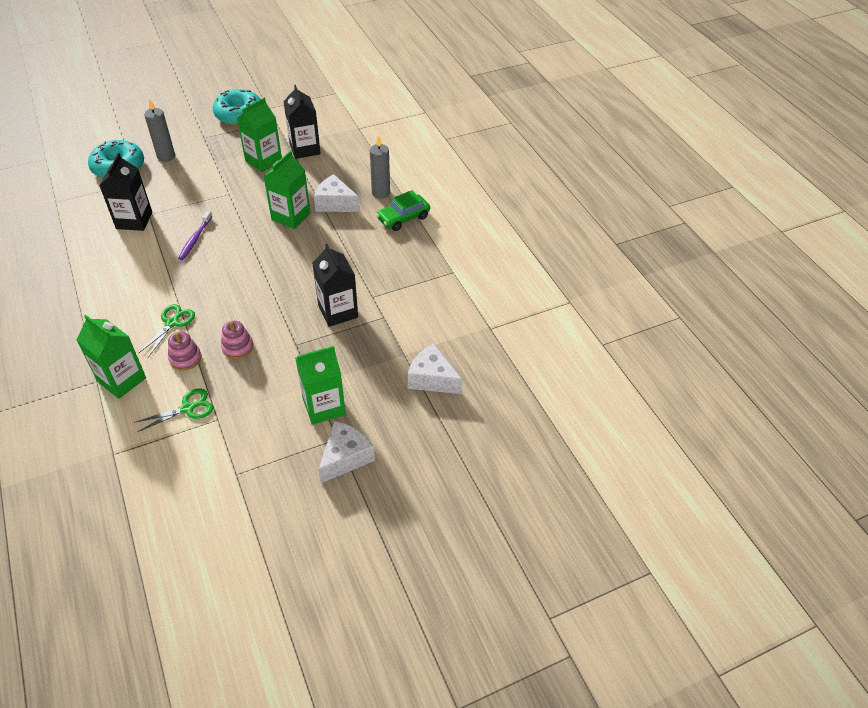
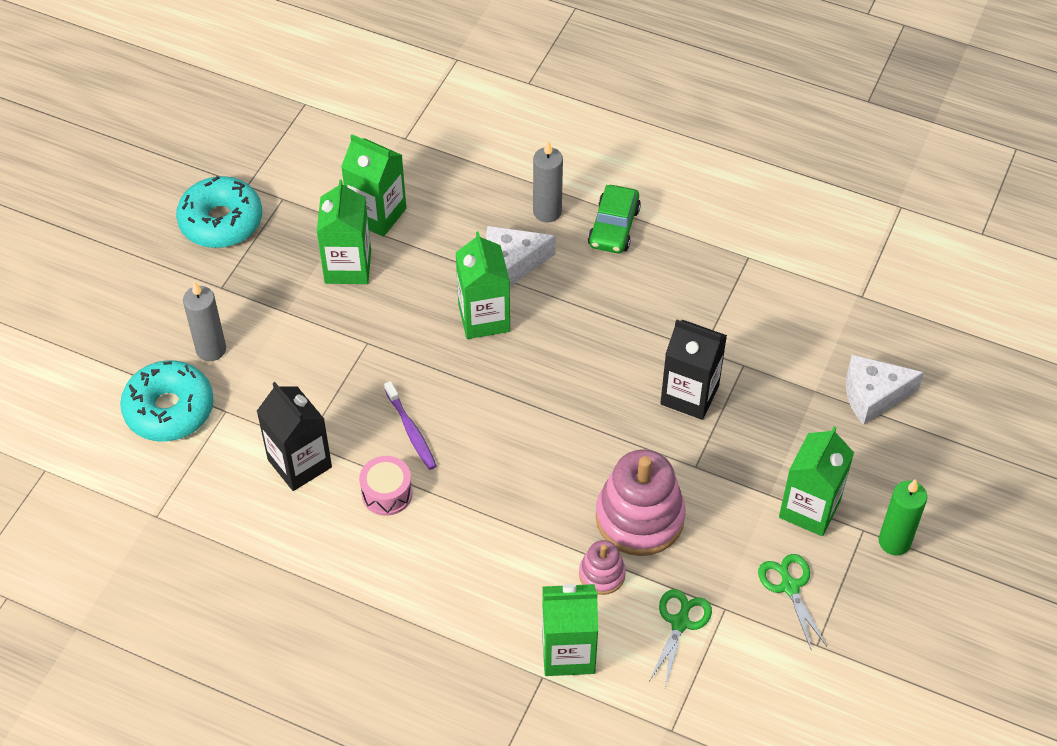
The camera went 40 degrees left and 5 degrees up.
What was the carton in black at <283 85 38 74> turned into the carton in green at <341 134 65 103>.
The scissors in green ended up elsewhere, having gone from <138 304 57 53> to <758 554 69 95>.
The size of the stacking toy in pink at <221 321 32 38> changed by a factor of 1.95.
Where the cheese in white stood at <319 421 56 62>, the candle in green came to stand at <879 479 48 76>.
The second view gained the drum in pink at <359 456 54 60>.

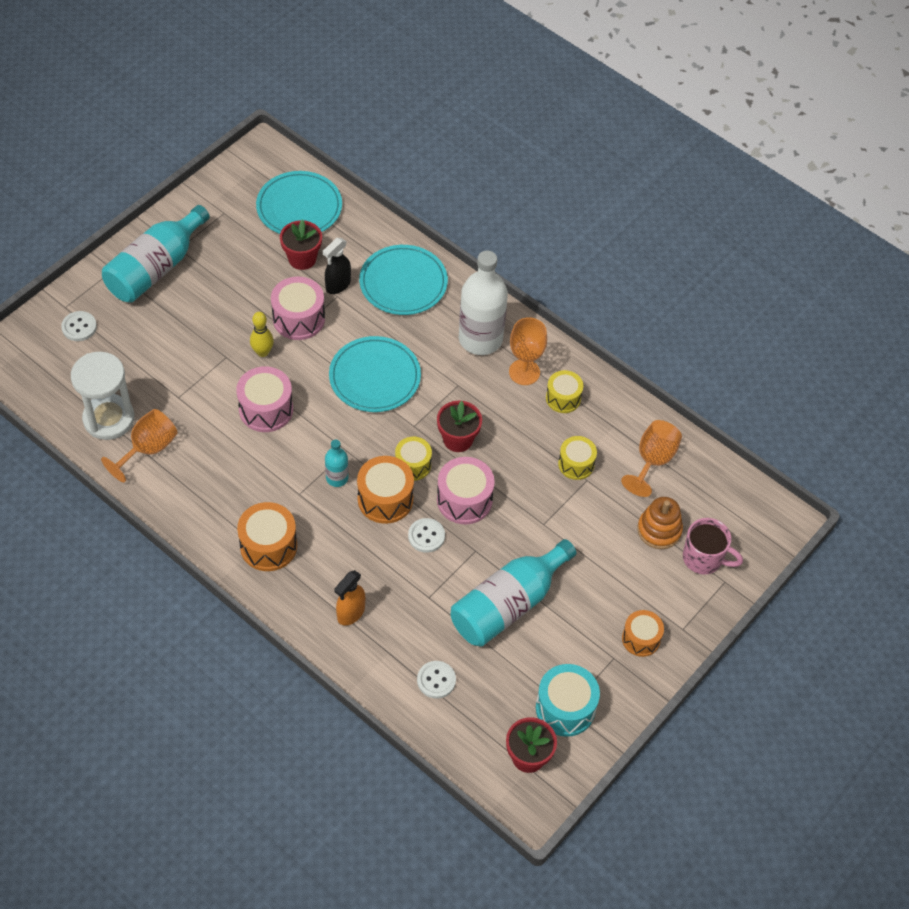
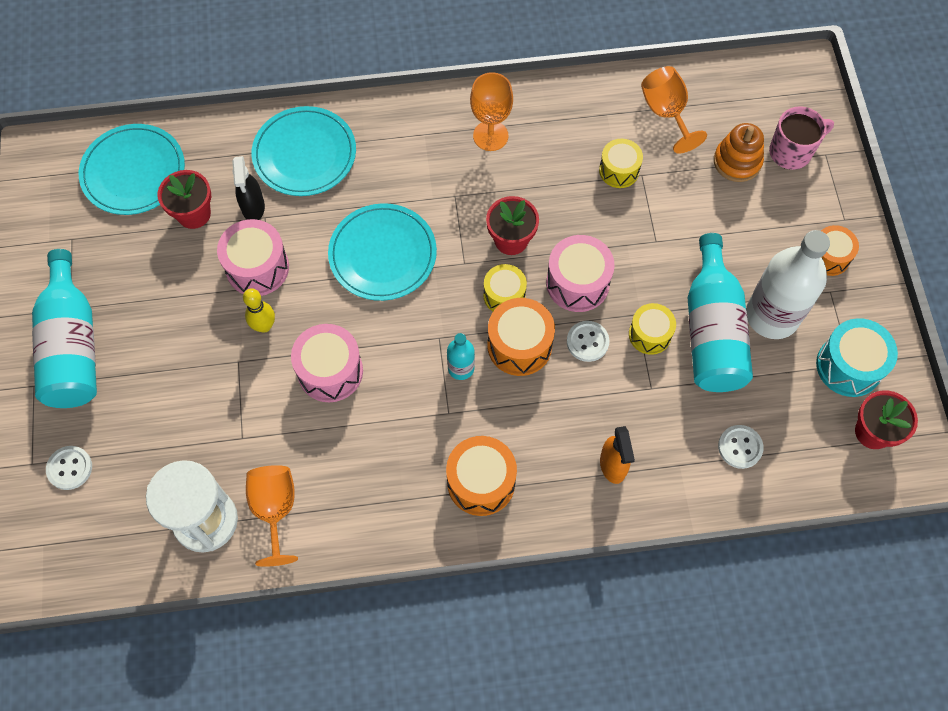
The camera went 45 degrees left and 10 degrees up.
The bottle in white ended up elsewhere, having gone from <459 250 49 105> to <746 230 84 109>.
The drum in yellow ended up elsewhere, having gone from <546 370 37 43> to <629 303 47 52>.

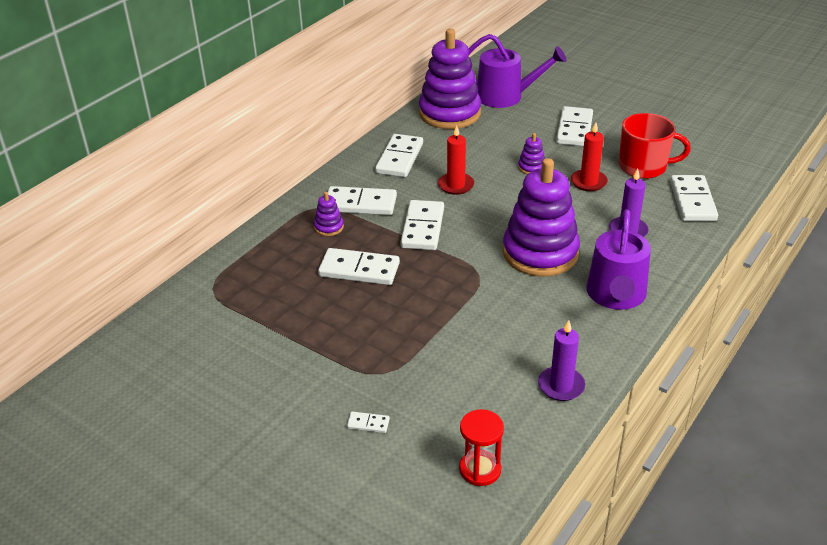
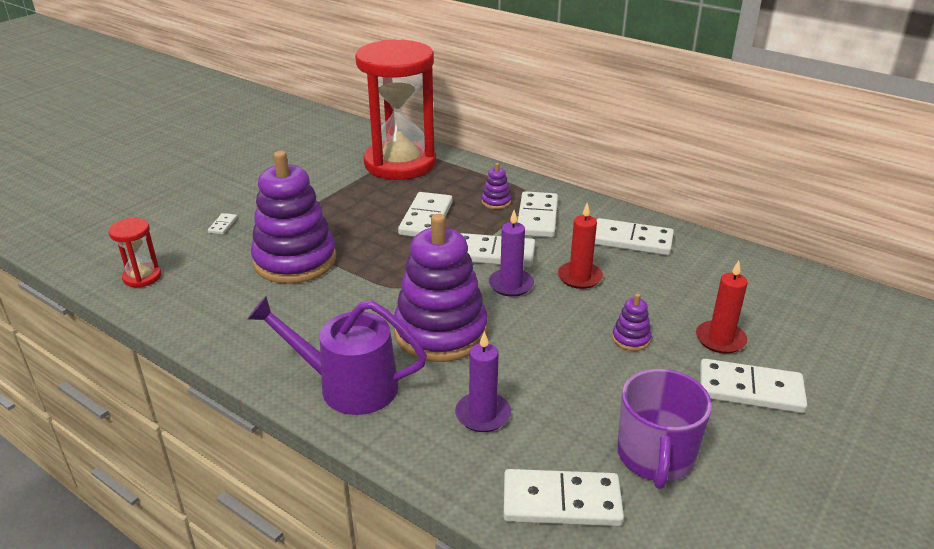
The camera went 90 degrees right and 5 degrees down.
The stacking toy in purple ended up elsewhere, having gone from <419 29 62 100> to <251 151 85 133>.
The second view lost the watering can in purple at <468 34 98 74>.
What was the mug in red at <619 113 72 66> turned into the mug in purple at <617 369 95 120>.
The candle in red ended up elsewhere, having gone from <571 122 37 69> to <696 261 52 93>.
The candle in purple ended up elsewhere, having gone from <538 320 47 81> to <489 210 45 87>.
The second view gained the hourglass in red at <355 40 81 140>.

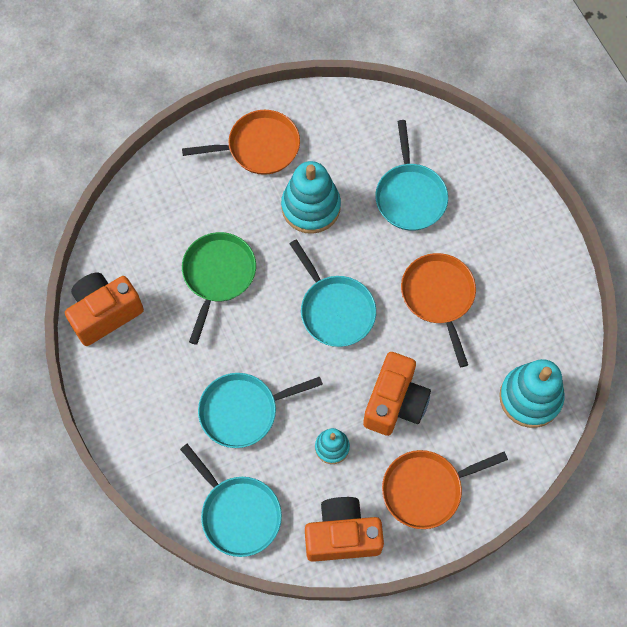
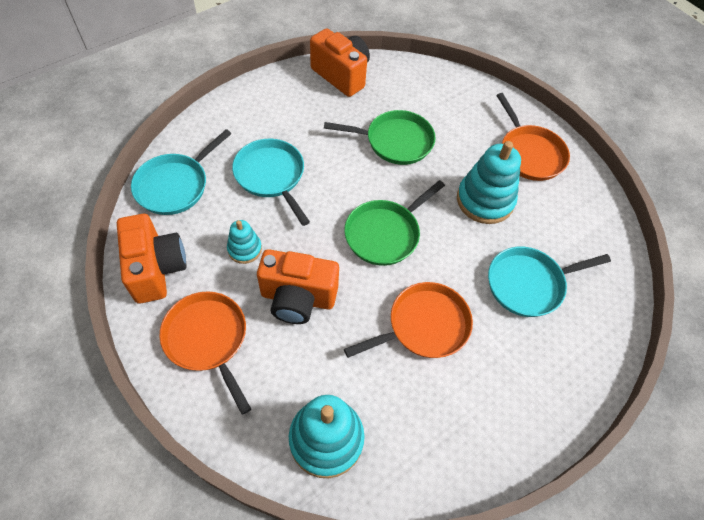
The camera went 75 degrees right and 10 degrees down.
What was the pan in turquoise at <289 239 87 108> turned into the pan in green at <344 180 101 86>.

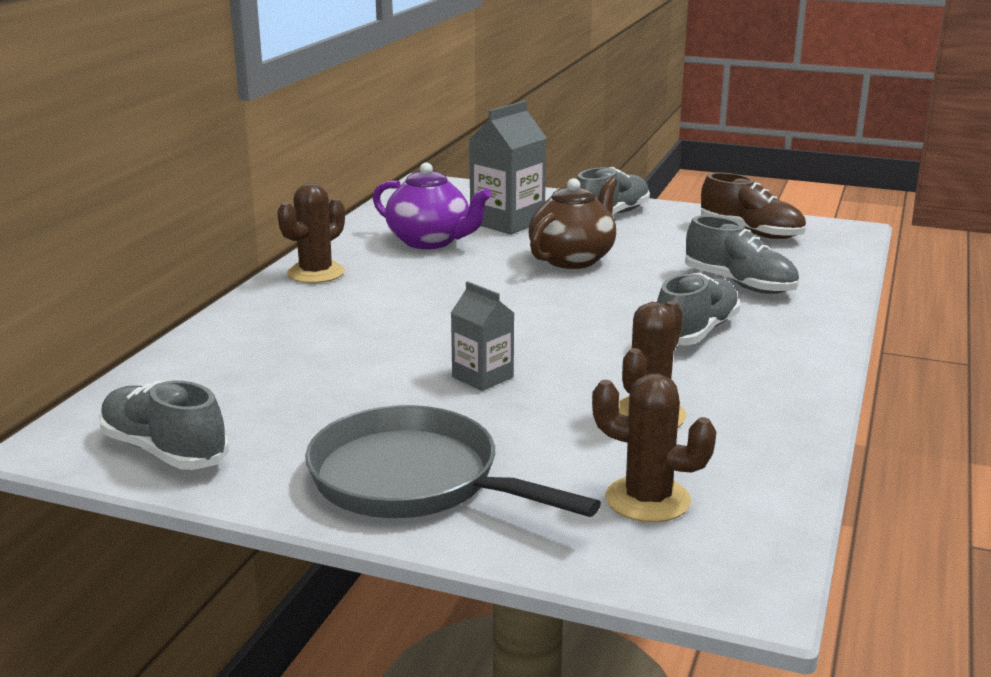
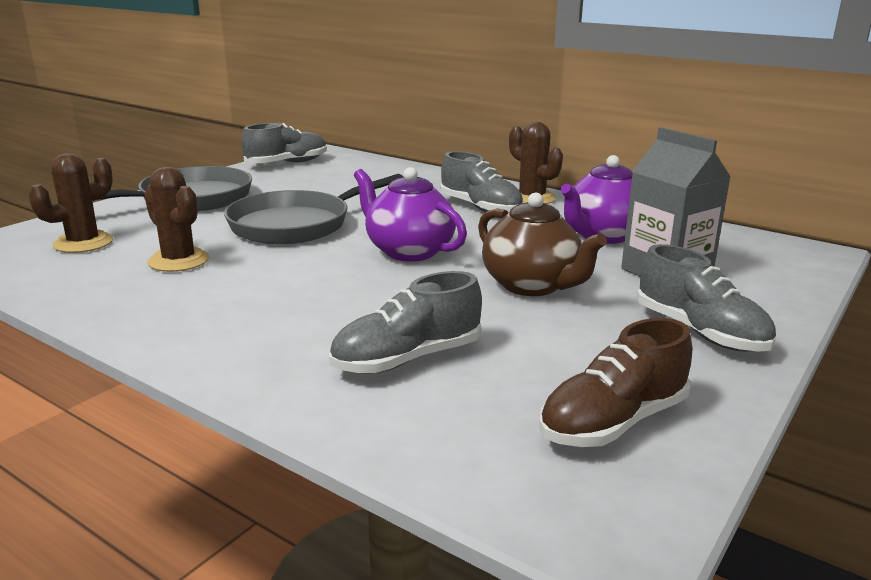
The camera went 105 degrees right and 0 degrees up.
The shoe in grey ended up elsewhere, having gone from <657 273 83 72> to <440 151 83 62>.
Where the carton in grey stood at <451 281 63 110>, the pan in grey came to stand at <224 174 179 71>.
The second view gained the teapot in purple at <354 167 113 95>.

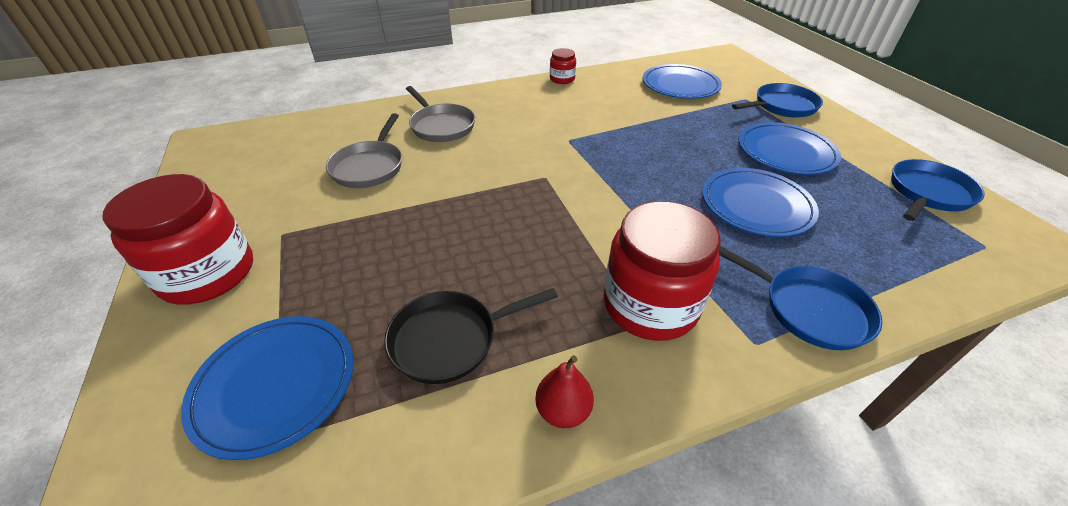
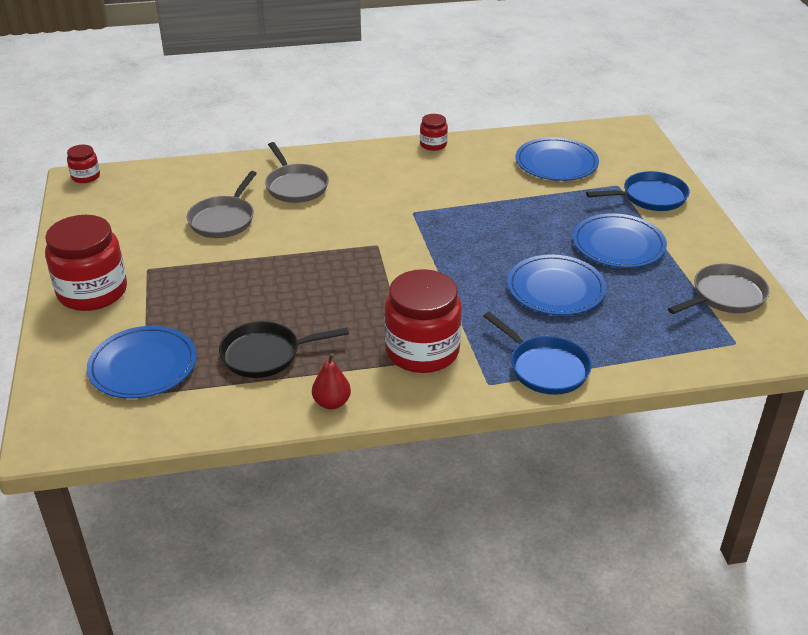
The camera went 10 degrees right and 5 degrees down.
What was the pan in blue at <891 159 94 62> turned into the pan in grey at <668 264 102 50>.
The second view gained the jar in red at <67 145 33 38>.

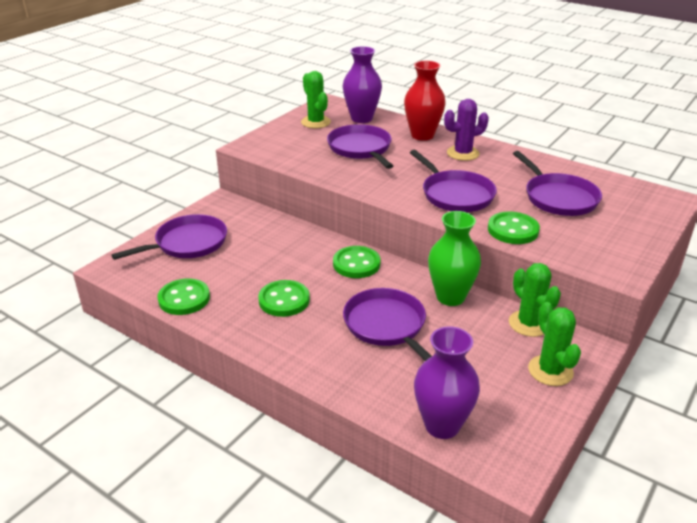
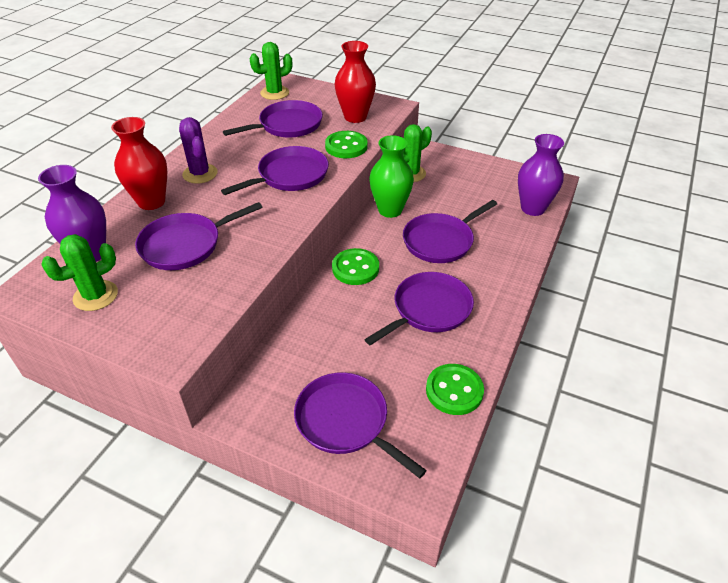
The camera went 100 degrees left and 10 degrees up.
Where the button in green stood at <258 280 52 37>, the pan in purple came to stand at <364 272 110 73>.
The cactus in green ended up elsewhere, having gone from <528 302 53 84> to <250 42 42 58>.
The second view gained the vase in red at <335 41 41 82>.

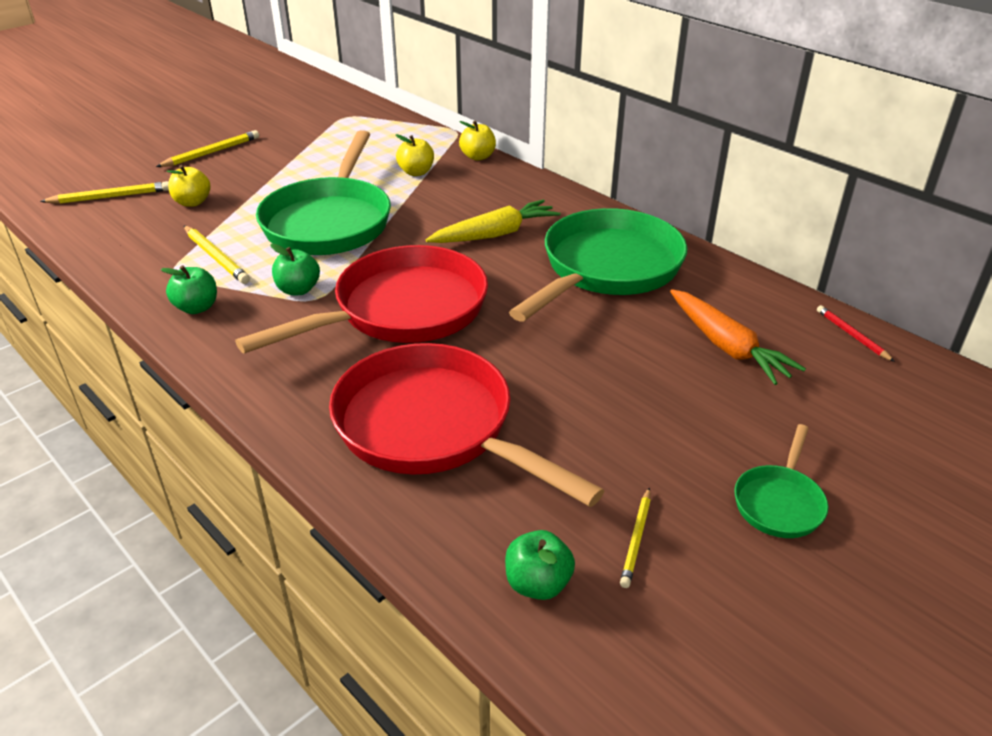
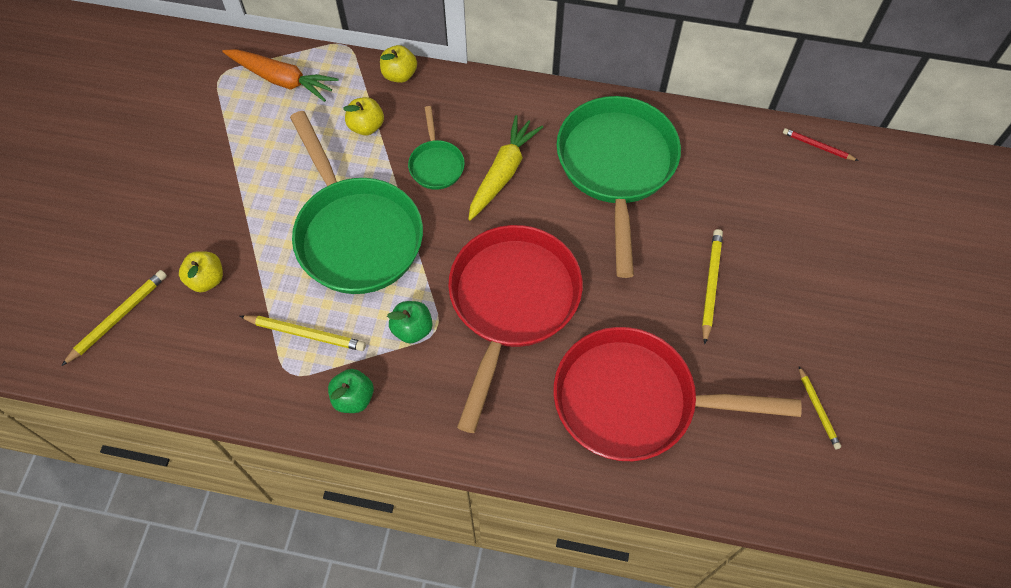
The camera went 35 degrees left and 25 degrees up.
The pencil in yellow ended up elsewhere, having gone from <156 130 103 37> to <702 229 21 115>.
The carrot in orange ended up elsewhere, having gone from <670 289 136 96> to <222 49 117 53>.
The pan in green ended up elsewhere, having gone from <735 424 94 114> to <408 106 57 84>.
The second view lost the apple in green at <505 530 70 70>.

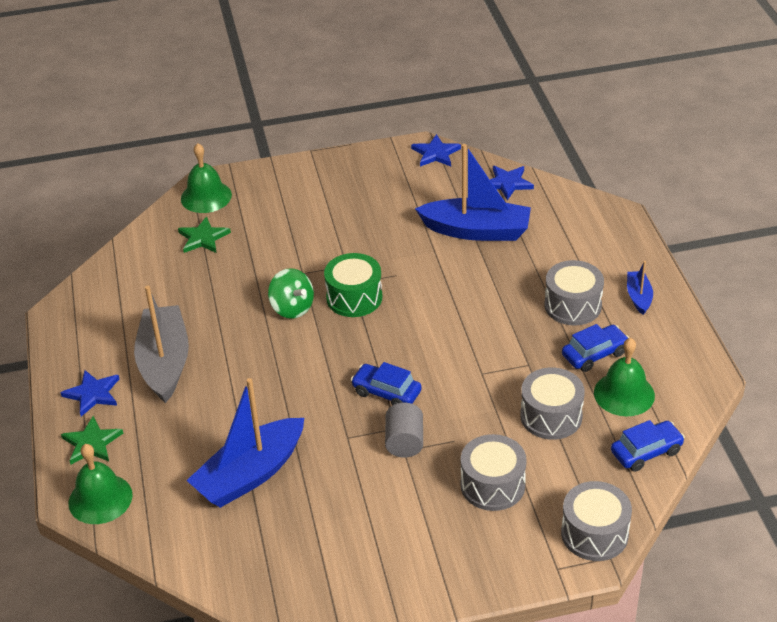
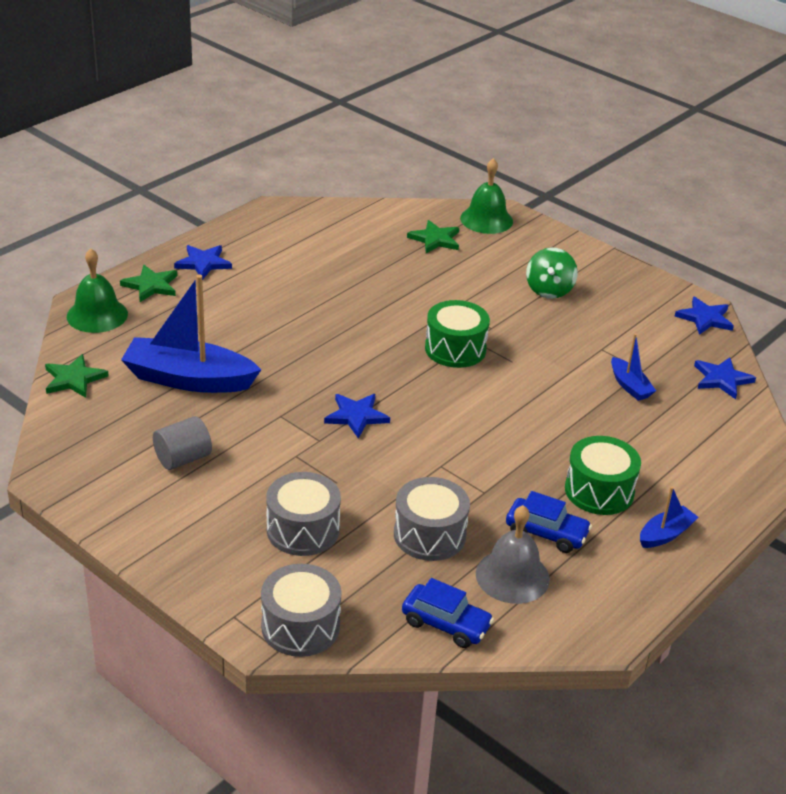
The camera went 50 degrees right and 5 degrees down.
The size of the boat in blue at <415 144 116 97> changed by a factor of 0.48.
What was the drum in grey at <544 260 60 65> turned into the drum in green at <565 436 76 79>.
The spinning top in green ended up elsewhere, having gone from <268 268 46 51> to <526 248 52 51>.
The second view lost the boat in grey at <134 286 55 117>.
What was the bell in green at <594 338 61 78> turned into the bell in grey at <476 505 74 99>.
Where the car in blue stood at <351 362 71 44>, the star in blue came to stand at <324 394 66 44>.
The cylinder in grey ended up elsewhere, having gone from <385 403 38 55> to <153 416 59 54>.
The second view gained the star in green at <45 354 64 44>.

